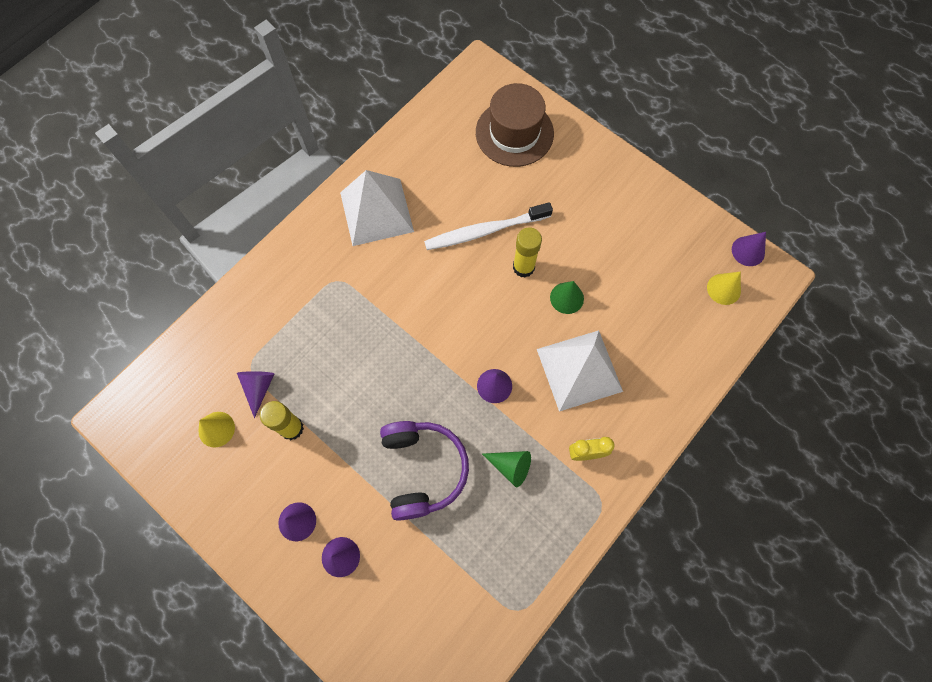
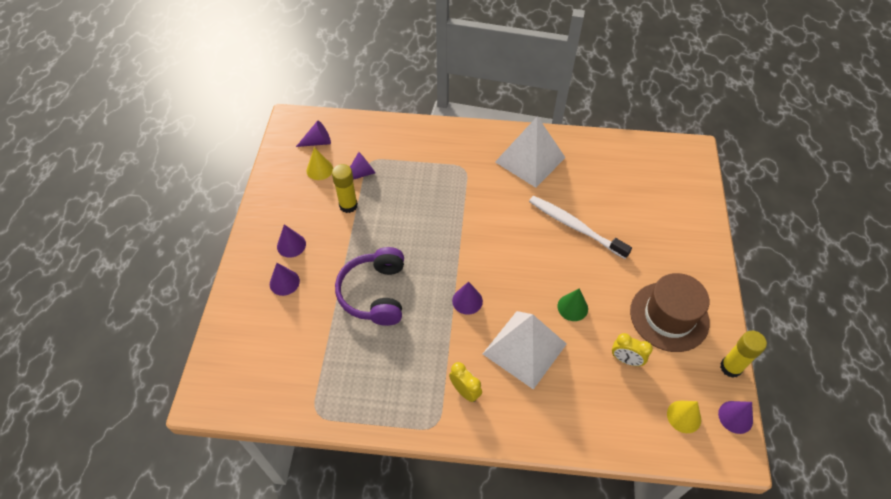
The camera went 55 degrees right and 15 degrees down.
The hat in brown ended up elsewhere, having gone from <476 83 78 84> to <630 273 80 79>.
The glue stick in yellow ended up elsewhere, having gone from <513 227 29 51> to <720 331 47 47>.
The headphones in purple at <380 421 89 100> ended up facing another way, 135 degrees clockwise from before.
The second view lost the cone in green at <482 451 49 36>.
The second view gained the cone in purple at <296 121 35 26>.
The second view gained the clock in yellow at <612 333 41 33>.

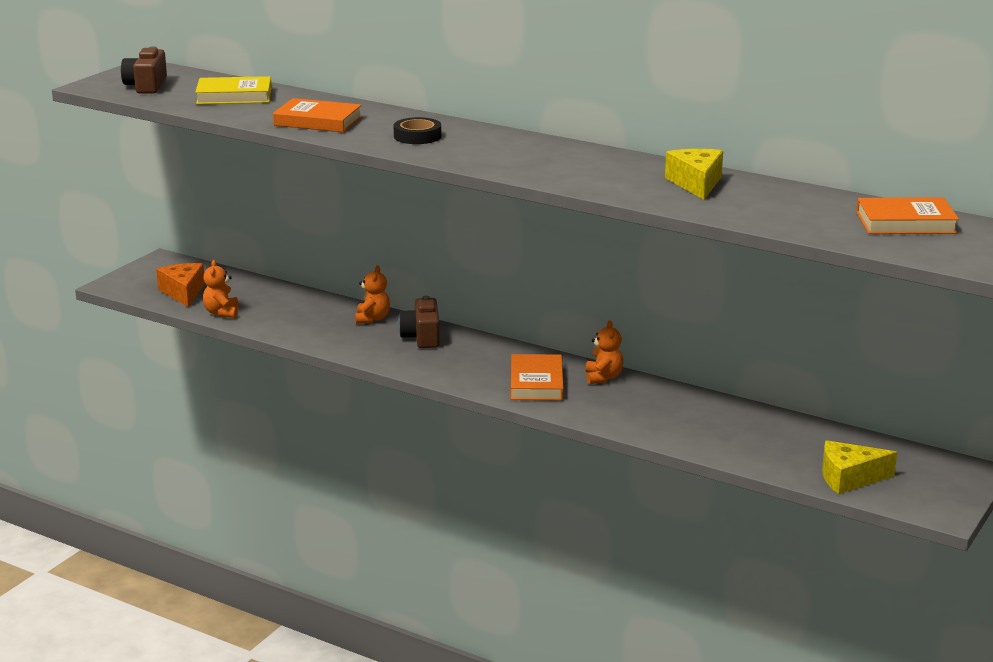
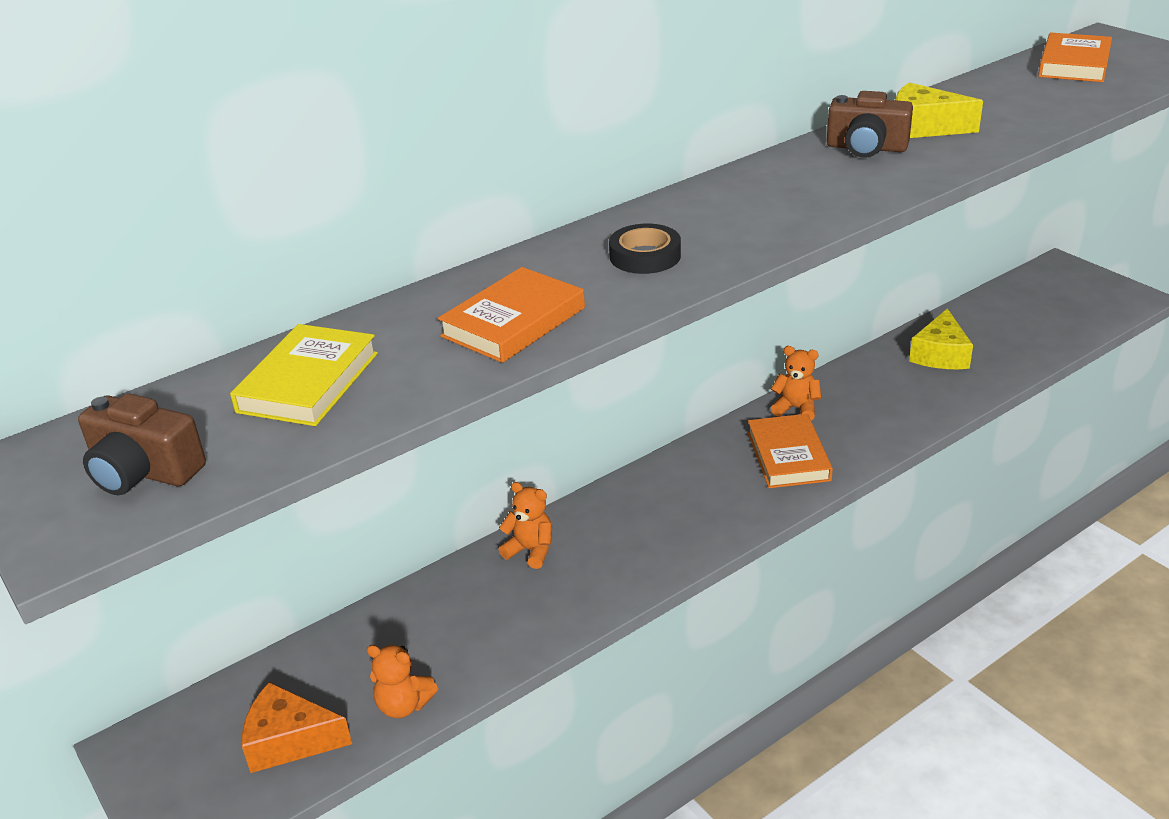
The camera went 65 degrees left and 10 degrees up.
The camera in brown ended up elsewhere, having gone from <398 296 42 52> to <827 91 86 67>.
The book in orange at <511 354 53 46> ended up facing another way, 60 degrees clockwise from before.
The cheese in yellow ended up elsewhere, having gone from <822 440 75 54> to <909 308 64 61>.

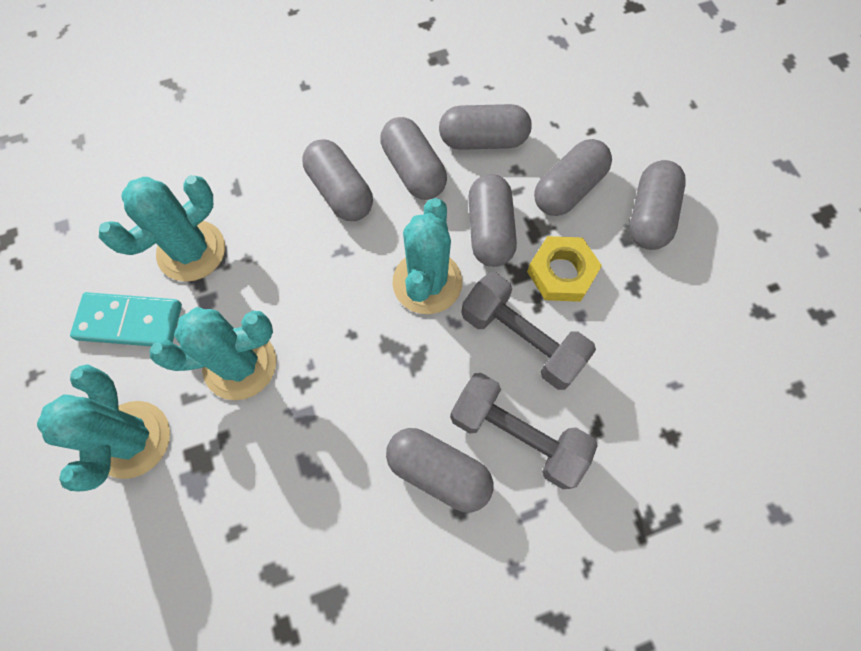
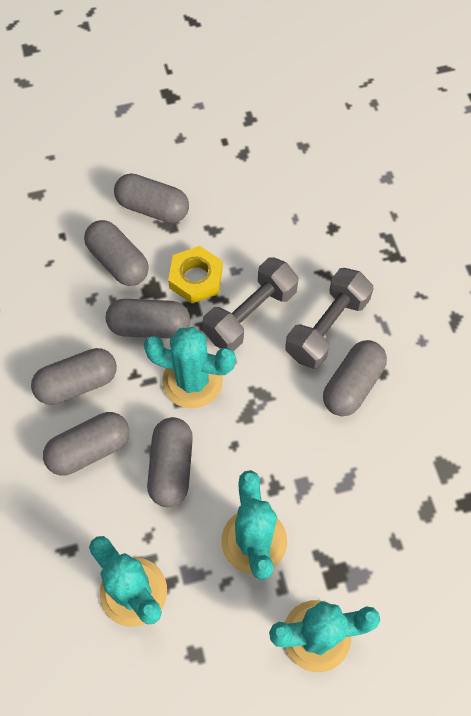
The camera went 85 degrees left and 5 degrees down.
The capsule in grey ended up elsewhere, having gone from <439 104 93 46> to <147 417 46 90>.
The second view lost the domino in turquoise at <70 292 112 55>.

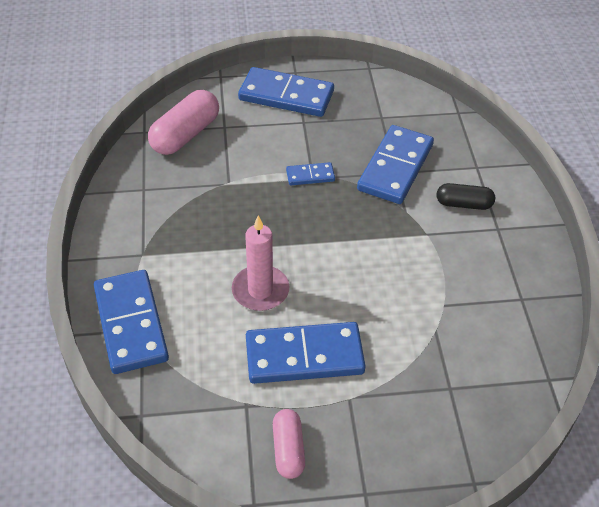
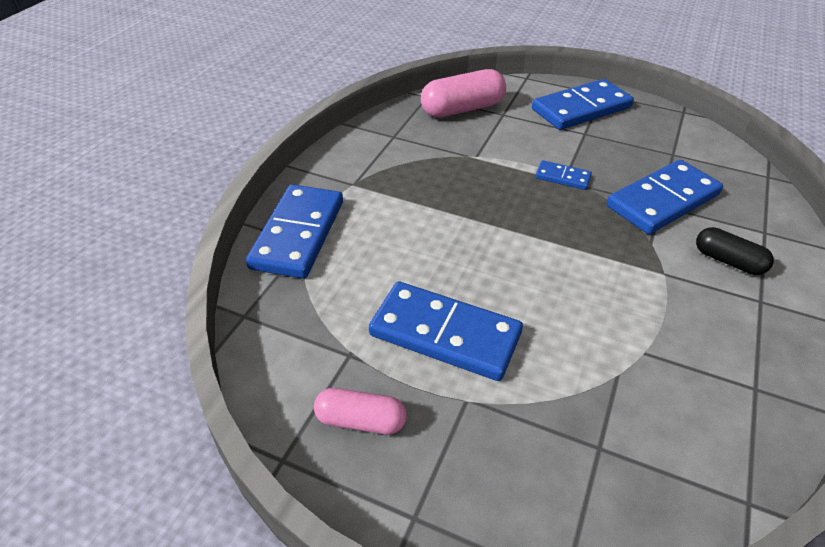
The camera went 30 degrees right and 5 degrees down.
The domino in blue at <238 67 96 50> ended up facing another way, 75 degrees counterclockwise from before.
The second view lost the candle in pink at <232 215 57 96>.
The capsule in pink at <273 409 32 70> ended up facing another way, 75 degrees clockwise from before.

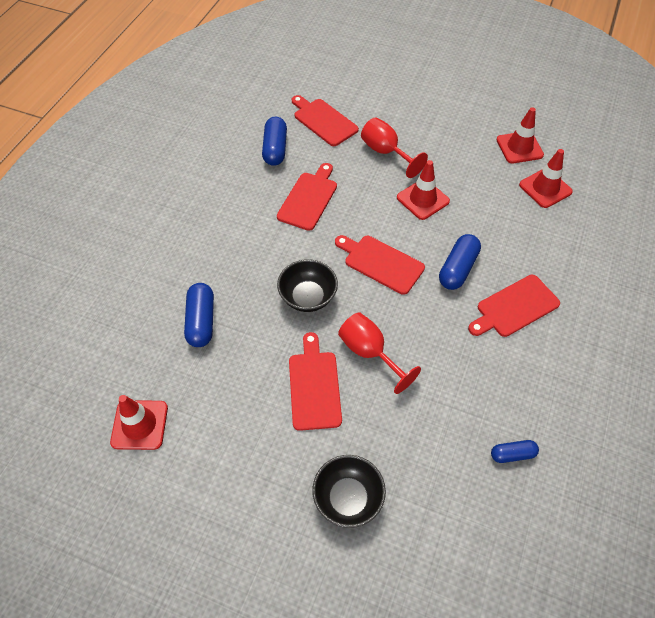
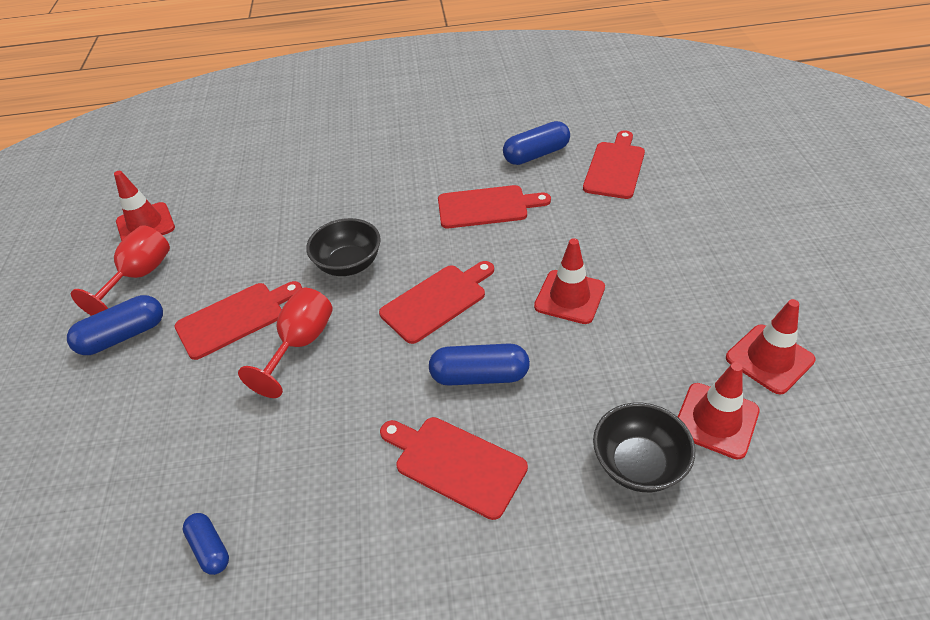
The camera went 65 degrees right and 10 degrees down.
The goblet in red ended up elsewhere, having gone from <361 118 67 60> to <71 225 99 91>.
The cutting board in red at <335 235 90 60> ended up facing another way, 45 degrees clockwise from before.
The capsule in blue ended up elsewhere, having gone from <184 283 30 64> to <67 295 96 60>.
The bowl in black ended up elsewhere, having gone from <312 455 74 73> to <593 403 102 89>.

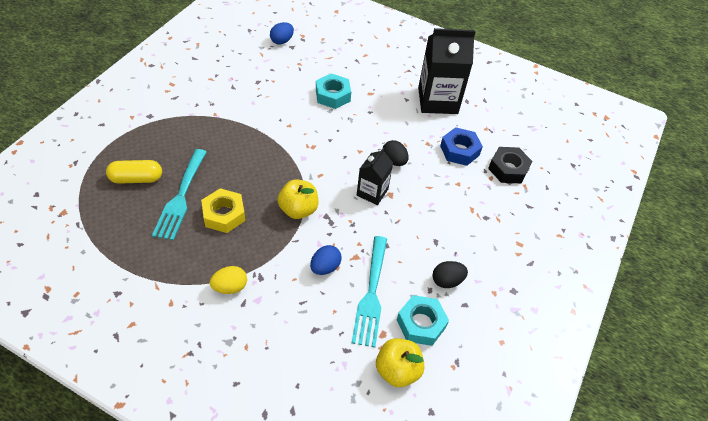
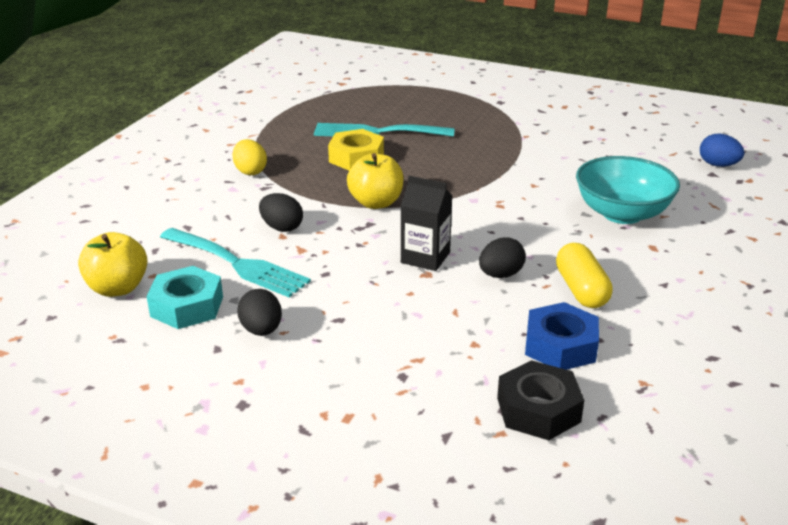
The camera went 90 degrees right and 20 degrees down.
The second view lost the carton in black at <418 28 58 86>.
Where the nut in turquoise stood at <316 73 35 36>, the bowl in turquoise came to stand at <576 156 104 68>.
The capsule in yellow ended up elsewhere, having gone from <106 160 56 24> to <556 243 57 65>.
The fork in turquoise at <352 236 35 111> ended up facing another way, 150 degrees counterclockwise from before.
What was the egg in blue at <310 245 32 30> turned into the egg in black at <259 193 44 39>.

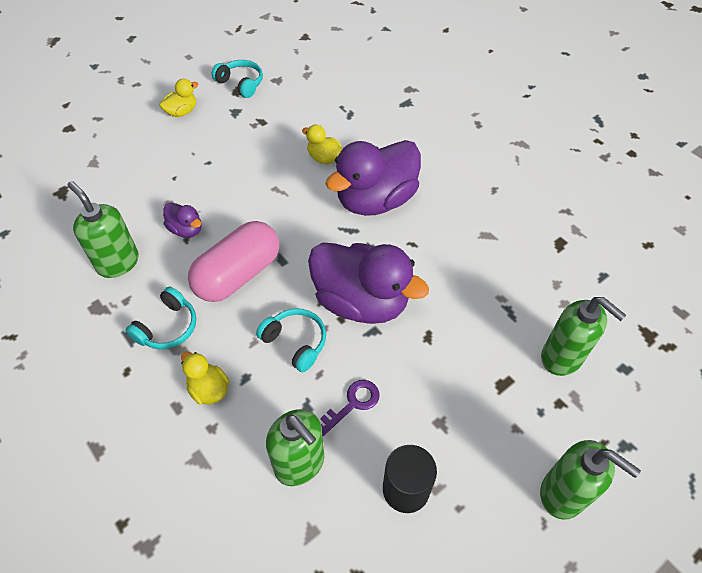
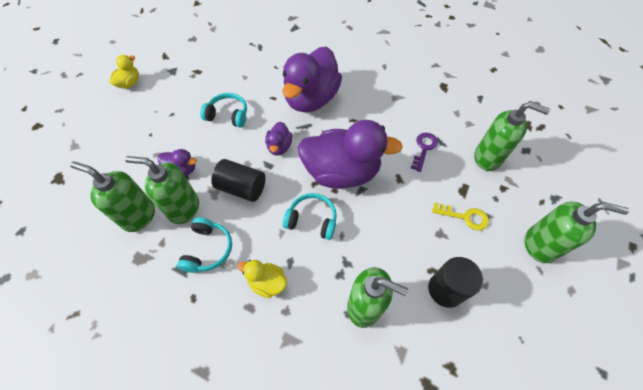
The camera went 25 degrees left and 5 degrees up.
The headphones in turquoise ended up elsewhere, having gone from <212 60 51 38> to <200 93 47 35>.
The second view lost the duck in yellow at <302 124 40 40>.
Where the capsule in pink stood at <188 221 91 81>, the cylinder in black came to stand at <211 159 55 43>.
The key in purple ended up elsewhere, having gone from <320 380 60 56> to <411 133 27 39>.
The second view gained the duck in purple at <265 122 27 34>.
The second view gained the soap dispenser in green at <125 156 74 68>.
The second view gained the key in yellow at <432 202 57 28>.

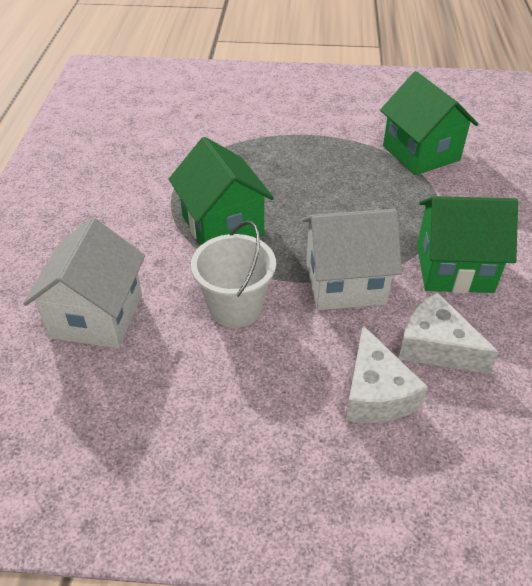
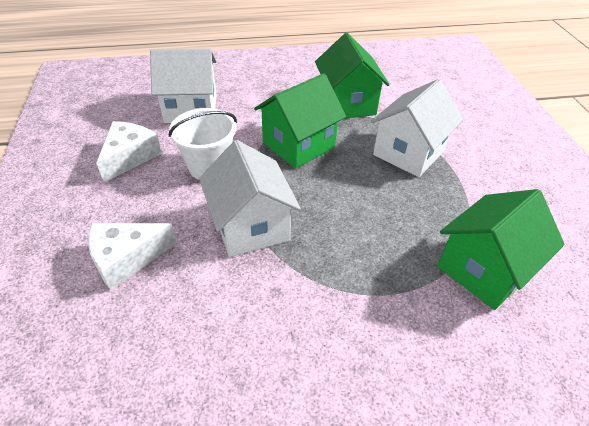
The camera went 75 degrees right and 0 degrees up.
The house in green ended up elsewhere, having gone from <417 196 101 97> to <315 33 75 85>.
The cheese in white ended up elsewhere, having gone from <398 292 101 82> to <96 121 66 62>.
The second view gained the house in white at <371 79 92 98>.

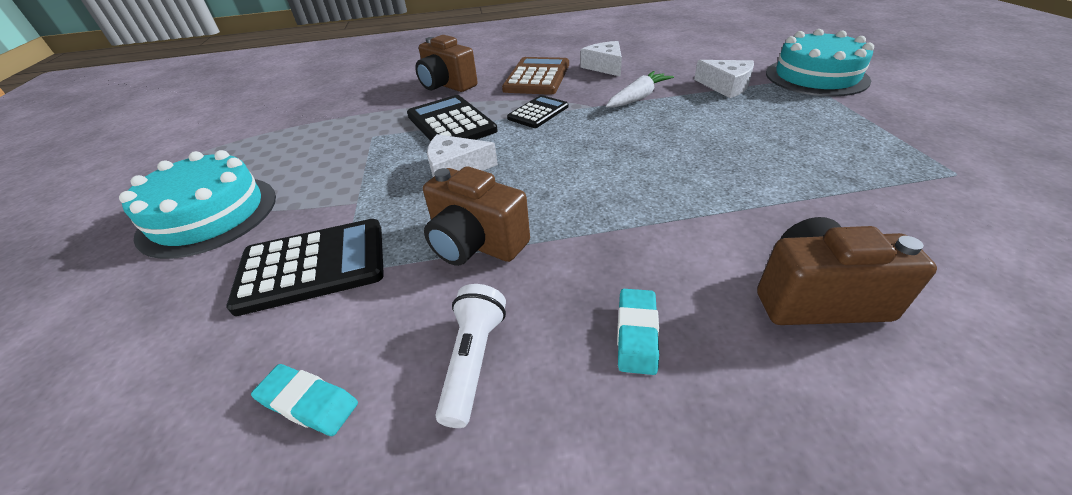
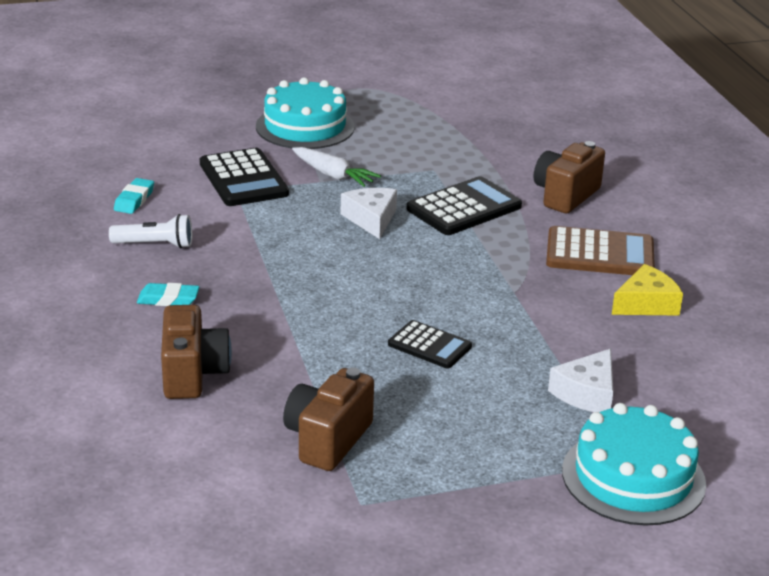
The camera went 80 degrees right and 10 degrees down.
What was the cheese in white at <580 41 42 36> turned into the cheese in yellow at <612 264 71 52>.
The carrot in white ended up elsewhere, having gone from <606 71 68 37> to <292 147 89 40>.
The calculator in black ended up elsewhere, having gone from <507 95 61 33> to <388 320 84 49>.
The camera in brown ended up elsewhere, having gone from <423 166 107 100> to <283 368 91 103>.

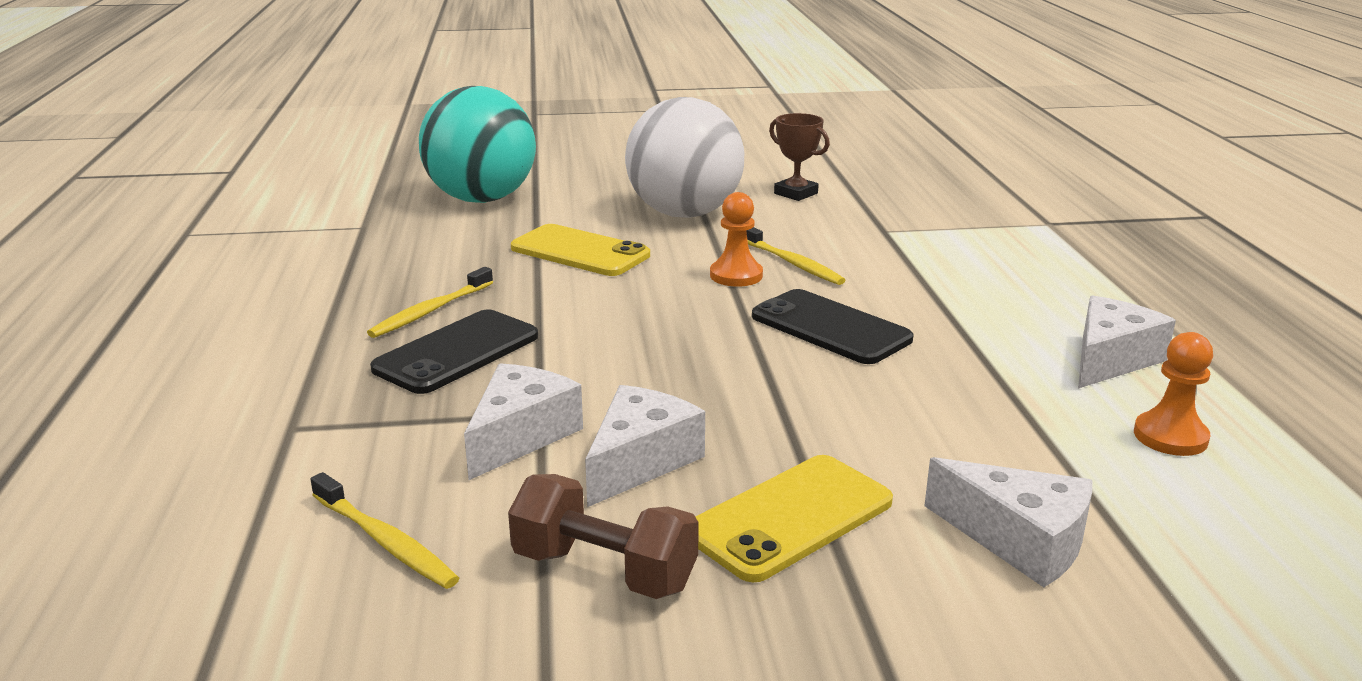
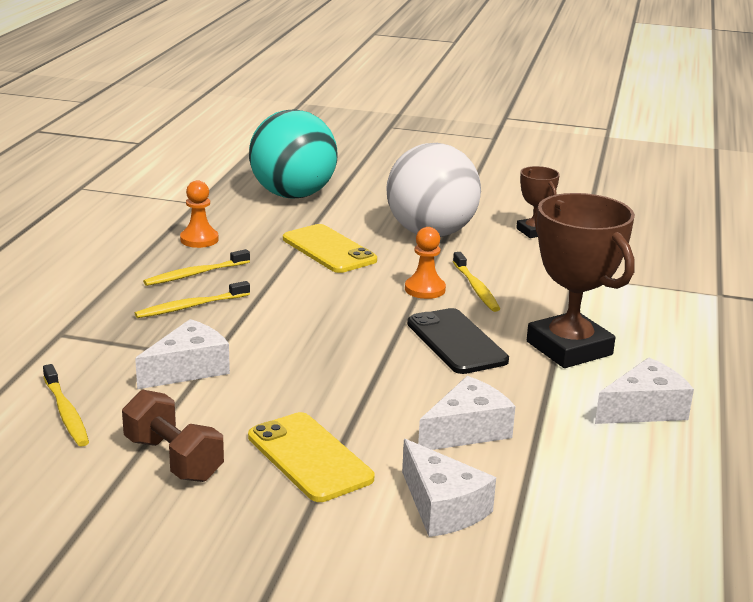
The camera went 20 degrees right and 0 degrees up.
Where the phone in black stood at <370 310 168 84>, the toothbrush in yellow came to stand at <135 281 115 37>.
The pawn in orange ended up elsewhere, having gone from <1134 332 79 124> to <180 181 39 67>.
The cheese in white ended up elsewhere, having gone from <585 385 120 122> to <418 376 98 74>.
The phone in yellow at <695 455 198 127> ended up facing another way, 75 degrees clockwise from before.
The second view gained the trophy in brown at <527 193 108 175>.

